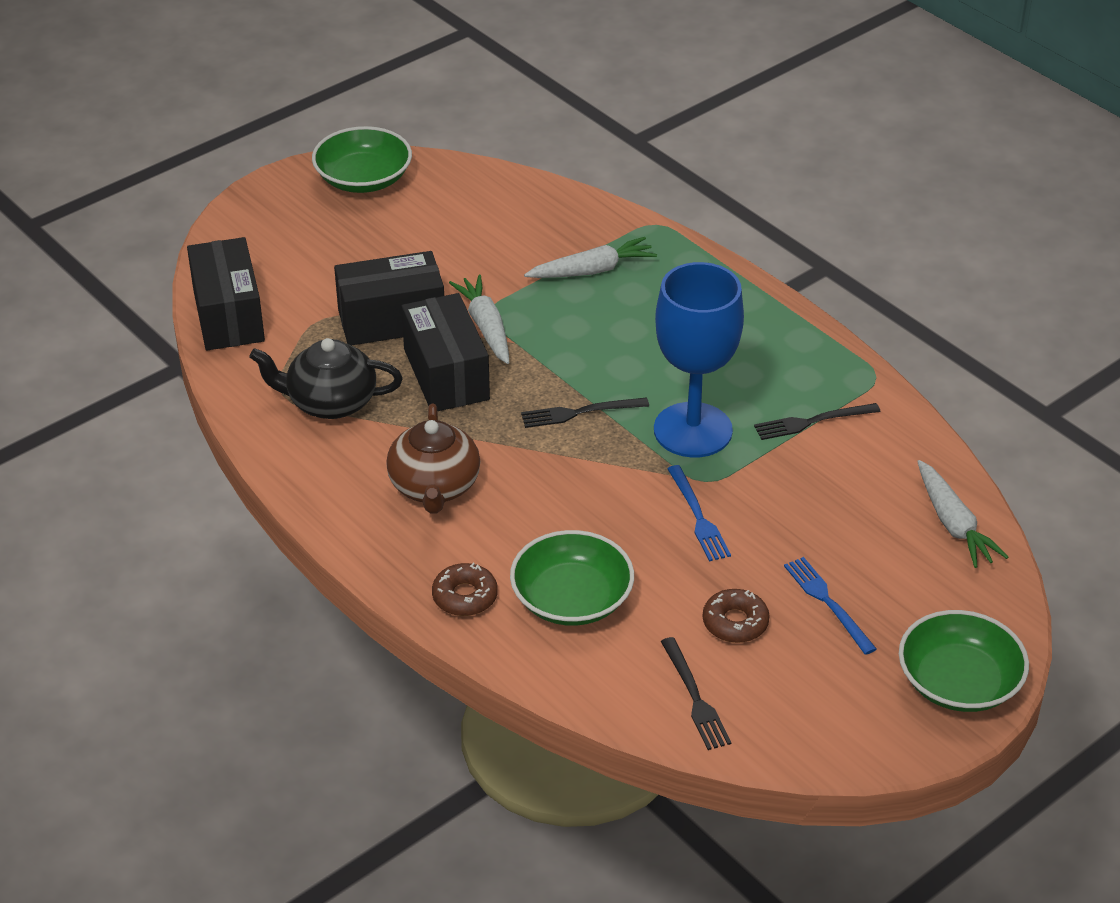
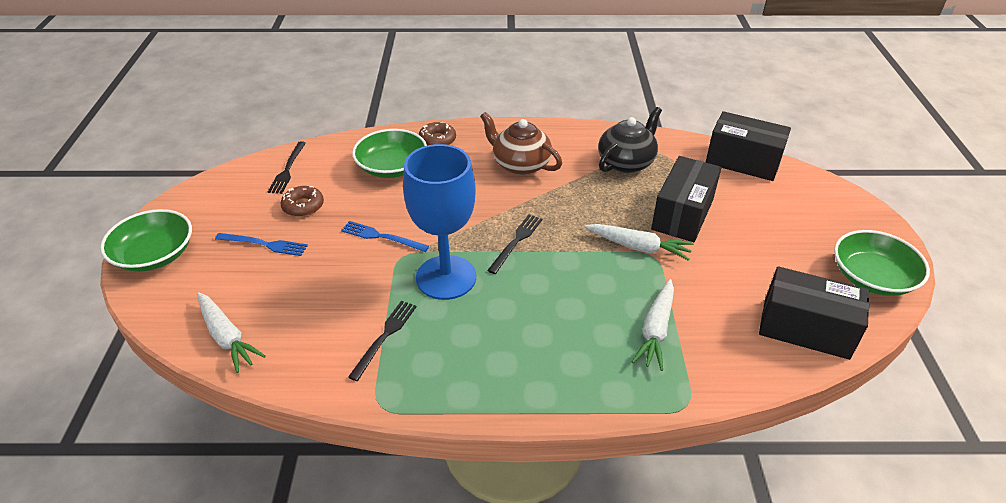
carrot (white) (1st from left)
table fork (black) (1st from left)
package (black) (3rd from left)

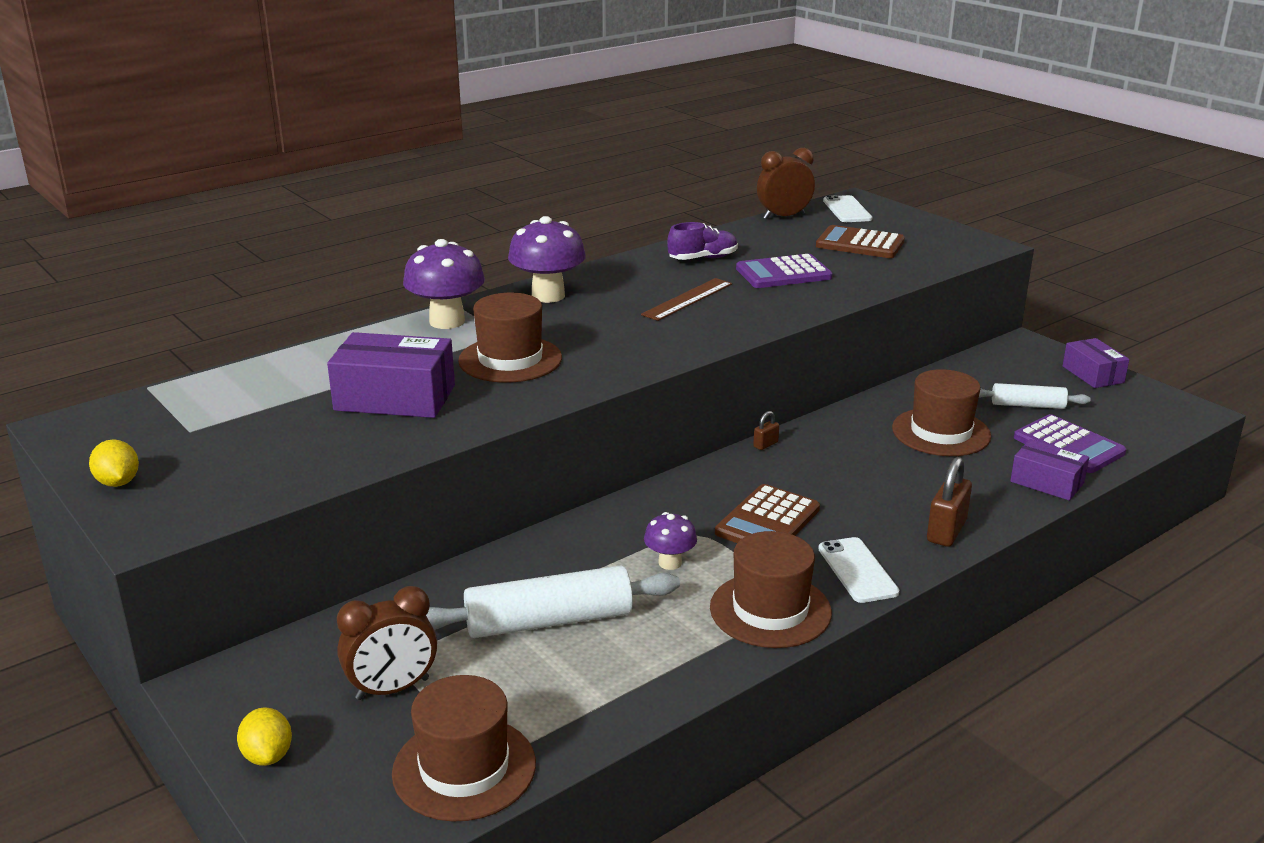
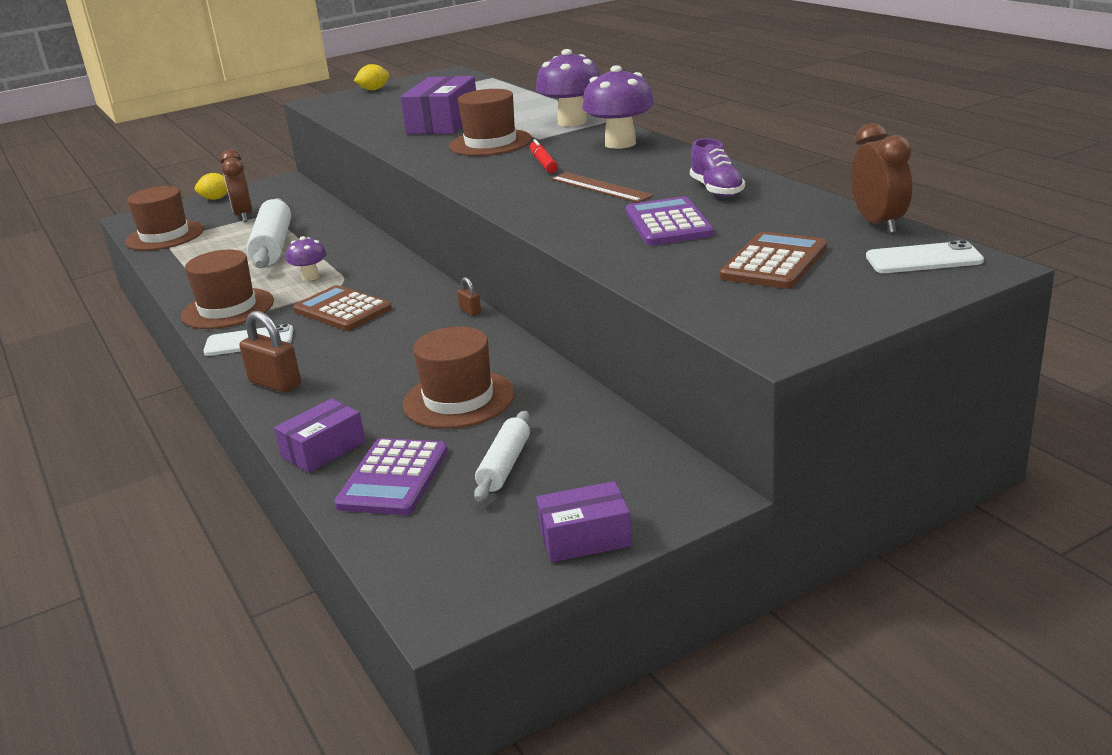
calculator (royal purple) (1st from left)
marker (scarlet)

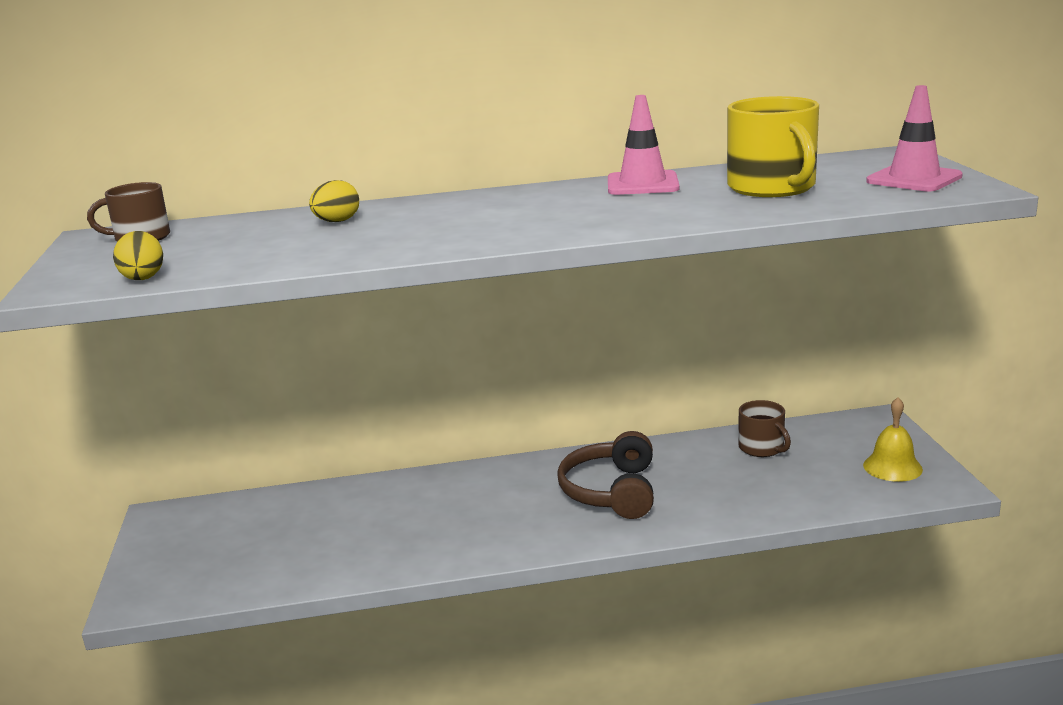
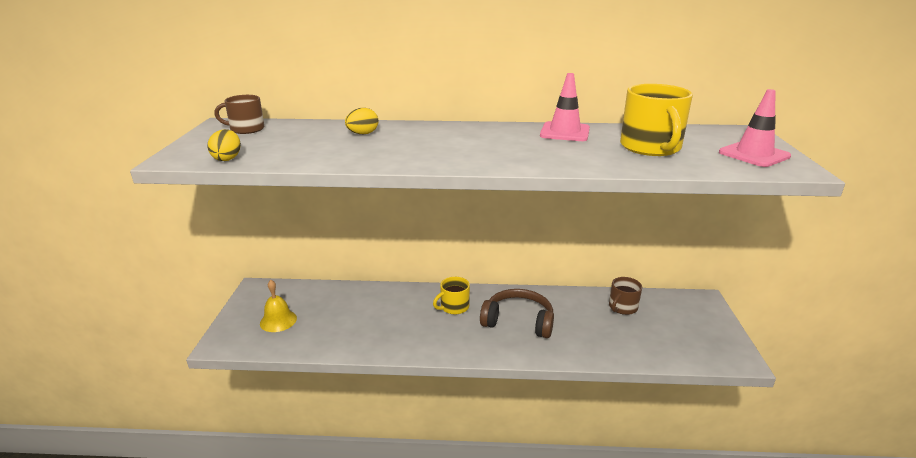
bell (yellow)
mug (yellow) (1st from left)
over-ear headphones (russet)
mug (russet) (2nd from left)

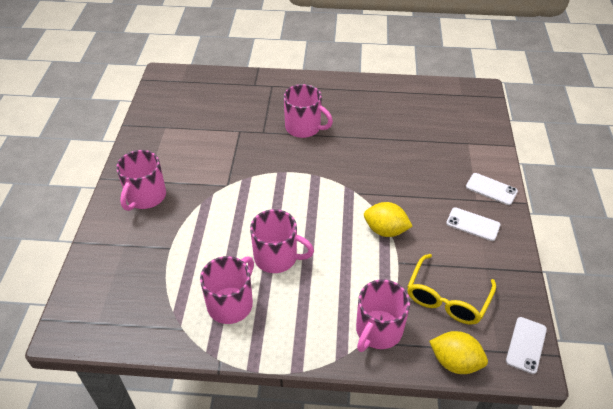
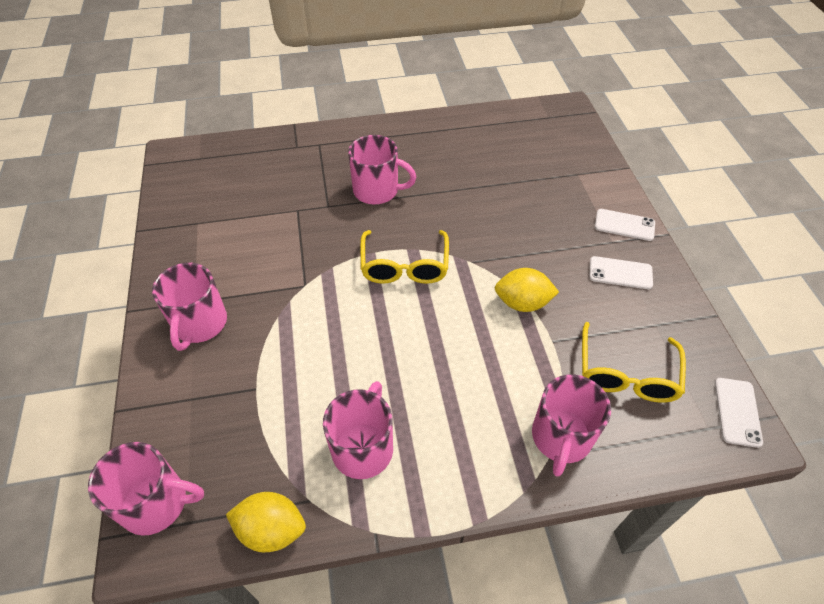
mug (rose-pink) (1st from left)
toy lemon (yellow) (1st from left)
eyeglasses (yellow) (1st from left)

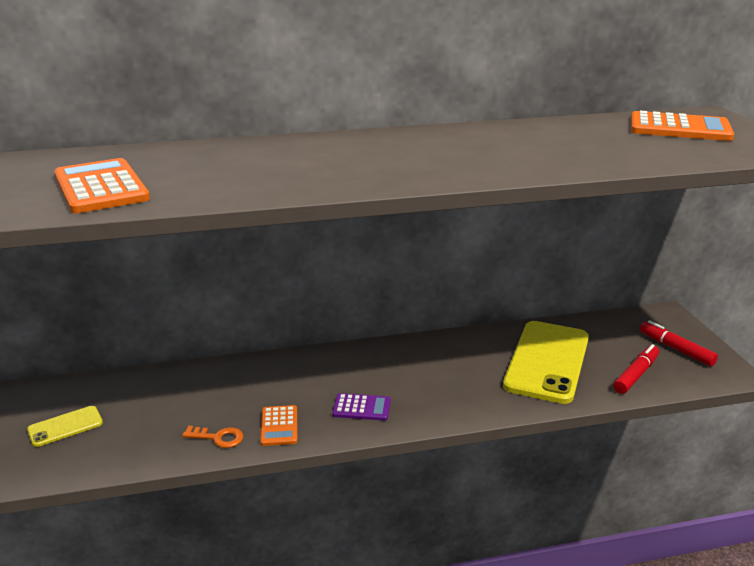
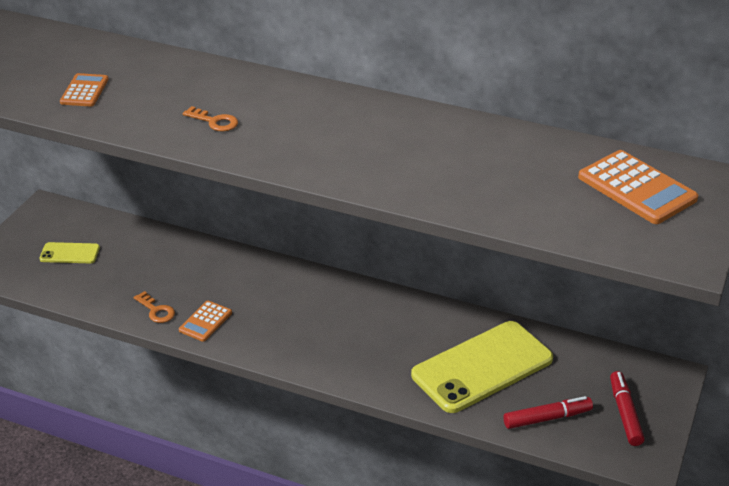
calculator (orange-coloured) (1st from left)
door key (orange-coloured) (2nd from left)
calculator (royal purple)

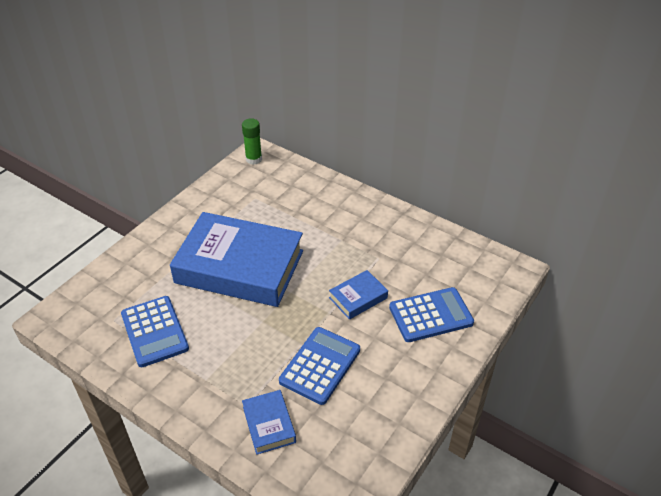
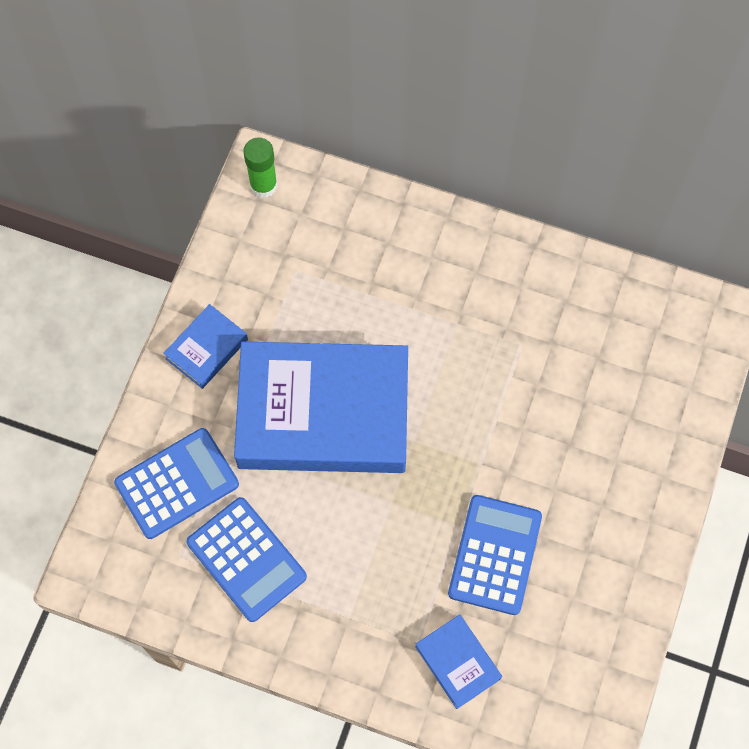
calculator (royal blue) (1st from left)
hardback (royal blue) (1st from left)

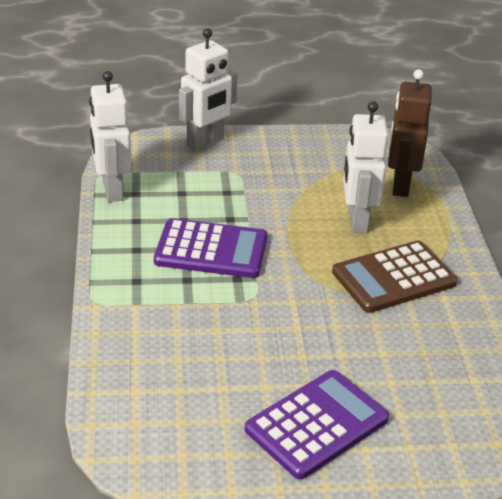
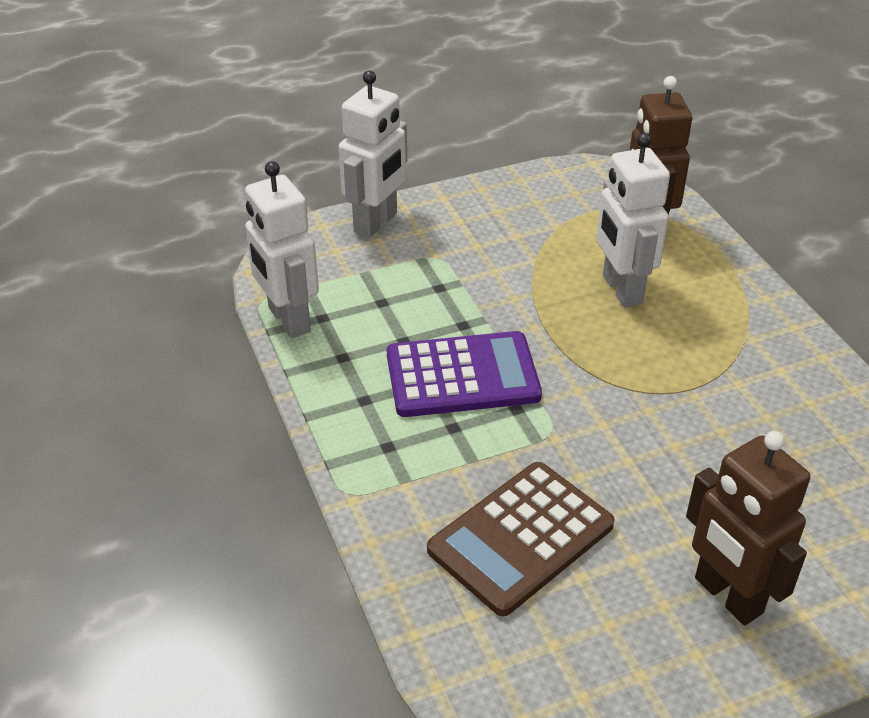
calculator (russet)
toy robot (russet) (2nd from left)

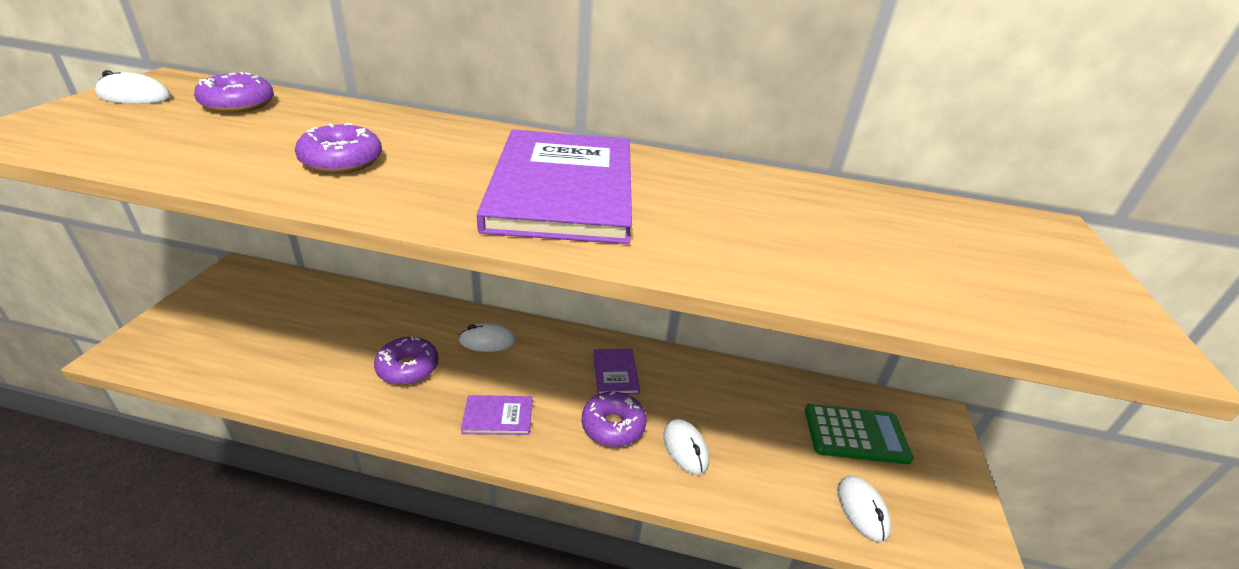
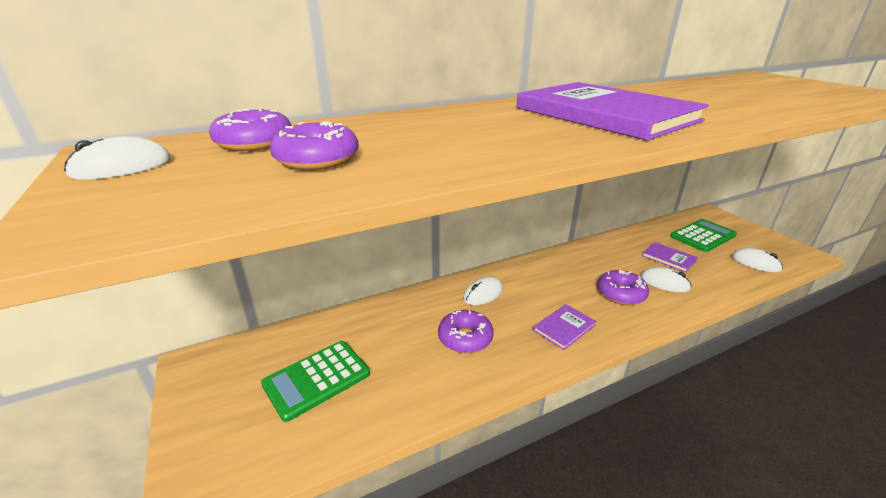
calculator (leaf-green) (1st from left)
donut (royal purple) (2nd from left)
hardback (royal purple) (3rd from left)

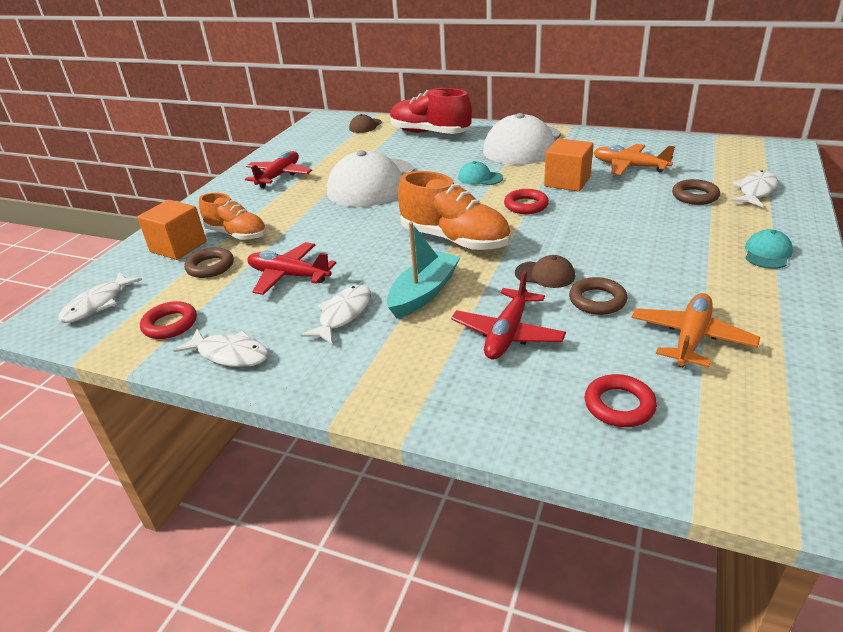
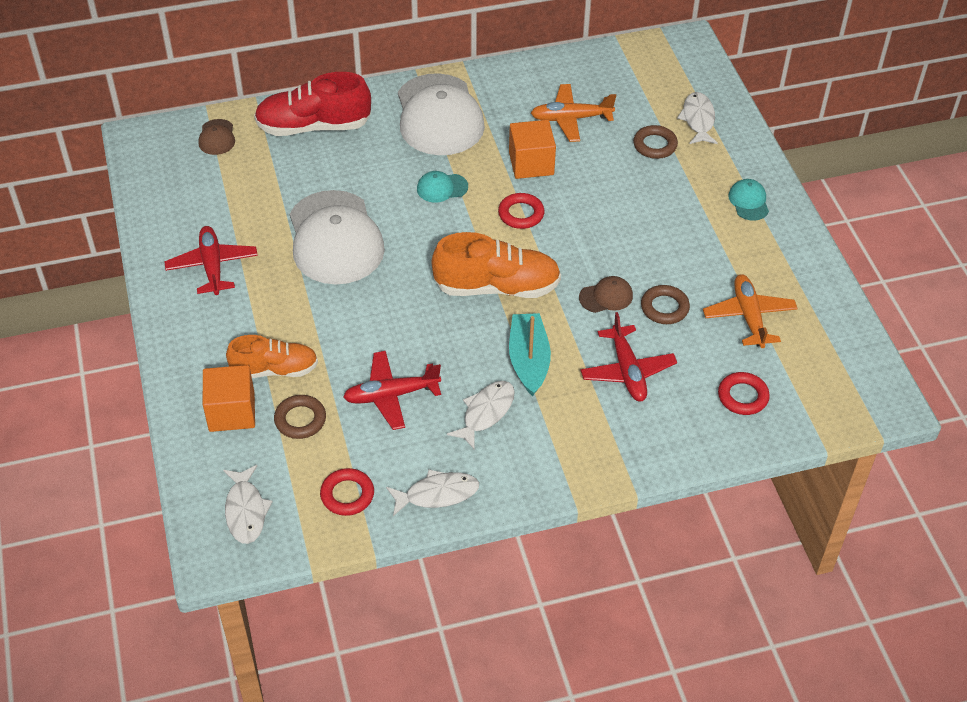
fish (white) (3rd from left)

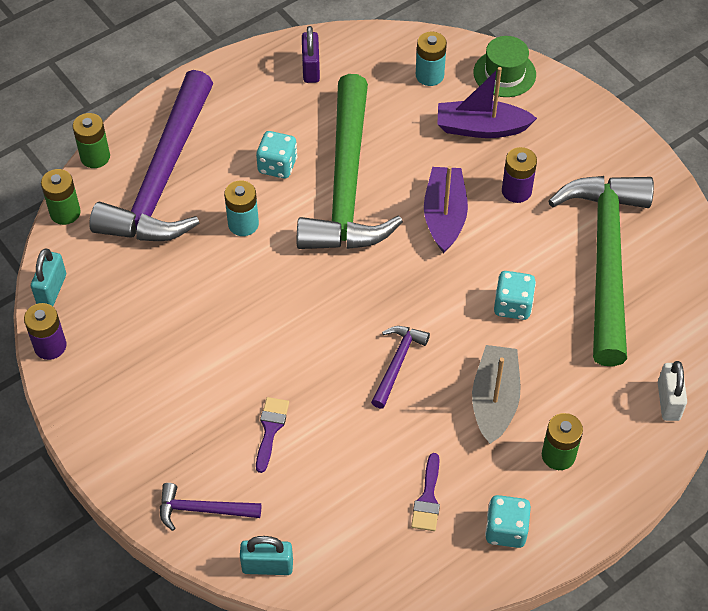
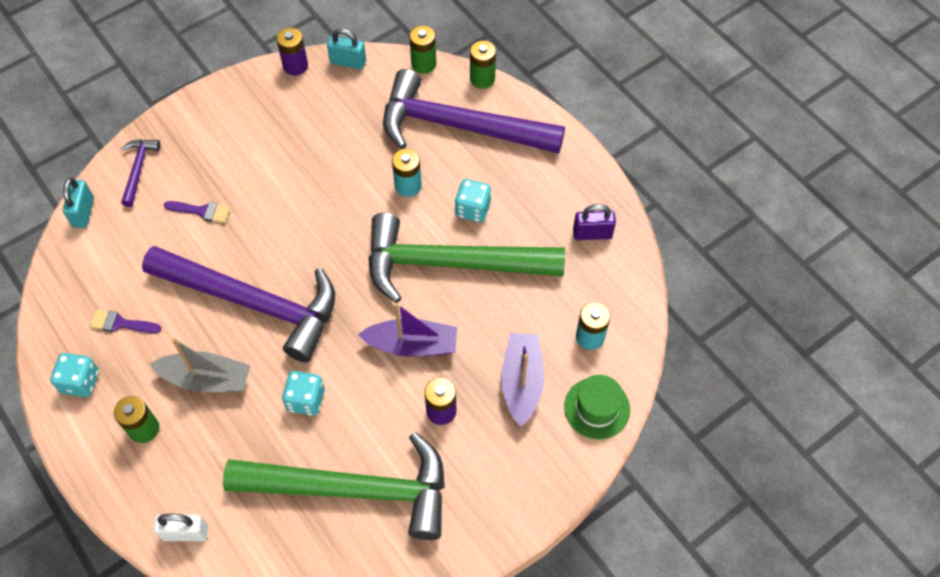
carpenter's hammer (royal purple) (2nd from left)

